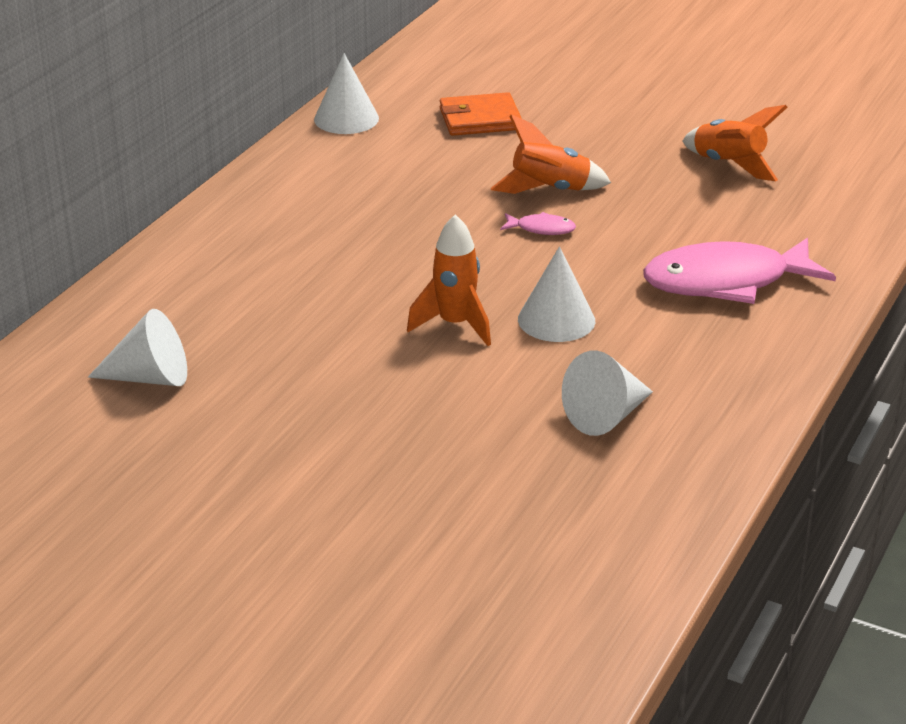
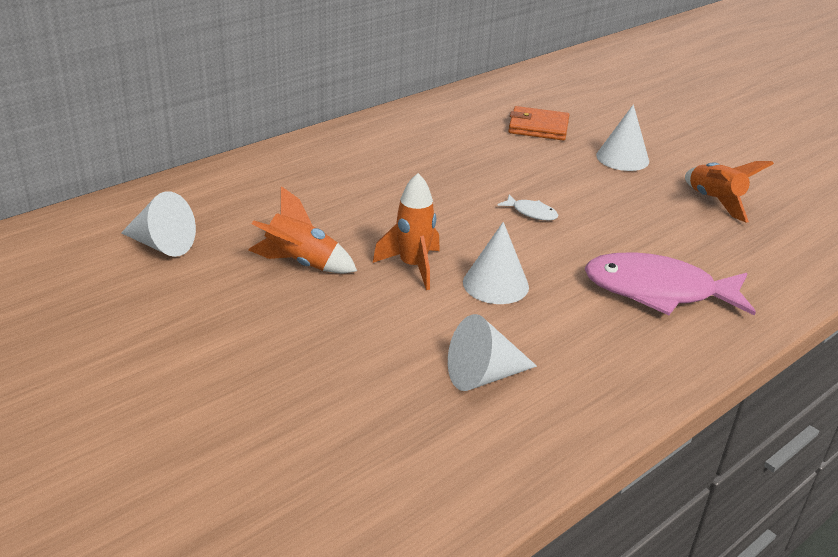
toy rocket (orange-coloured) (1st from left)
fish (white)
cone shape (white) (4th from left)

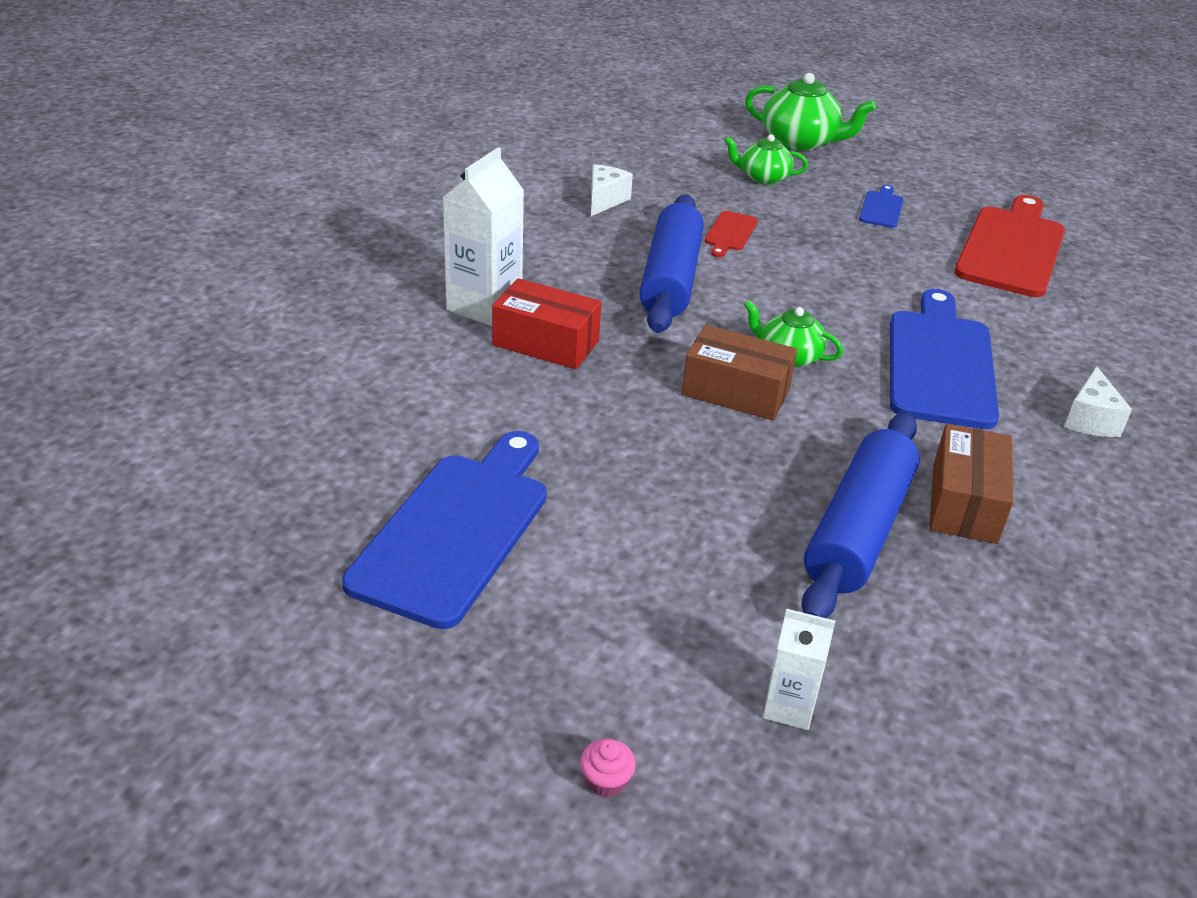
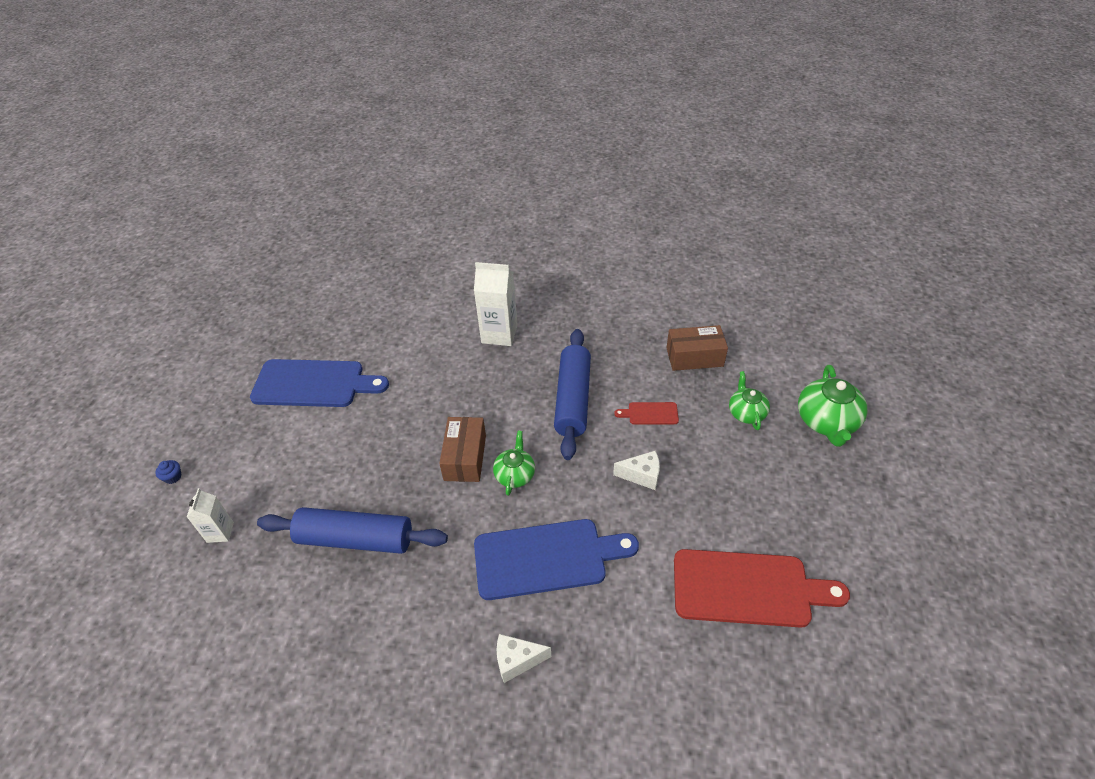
cupcake (royal blue)
pastry roller (royal blue) (2nd from left)
piece of cheese (white) (2nd from left)
package (russet) (2nd from left)
package (scarlet)
bread board (royal blue) (2nd from left in the first image)

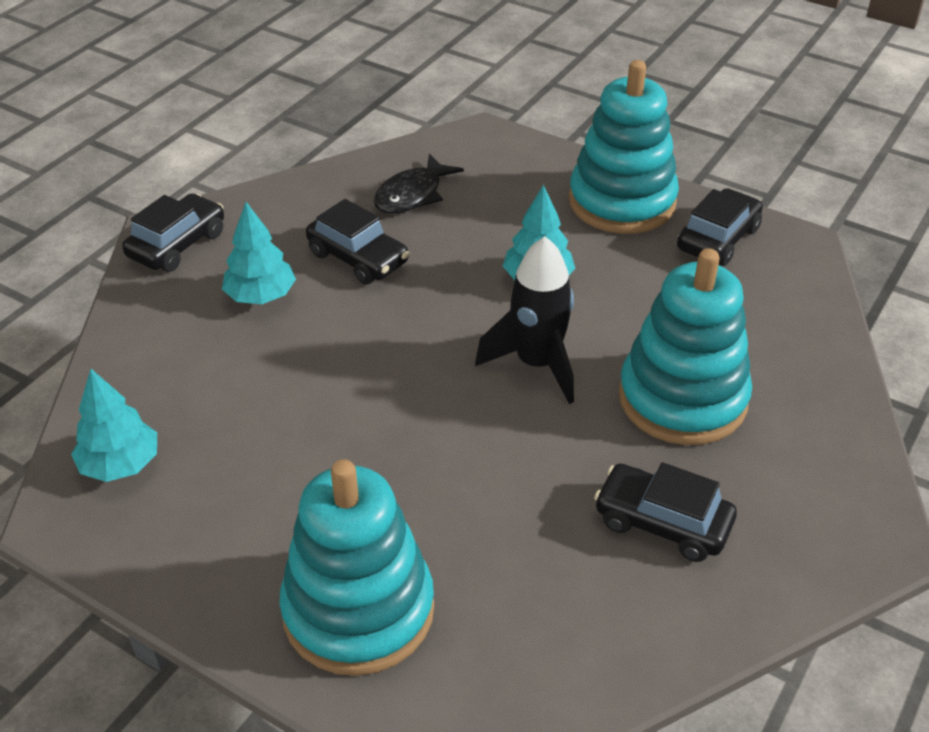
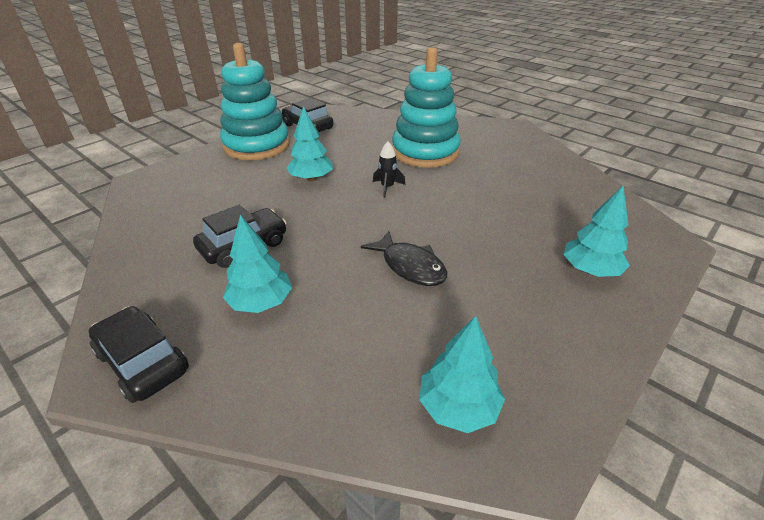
fish (black)
toy rocket (black)
toy tree (aqua) (4th from left)
car (black) (3rd from left in the first image)

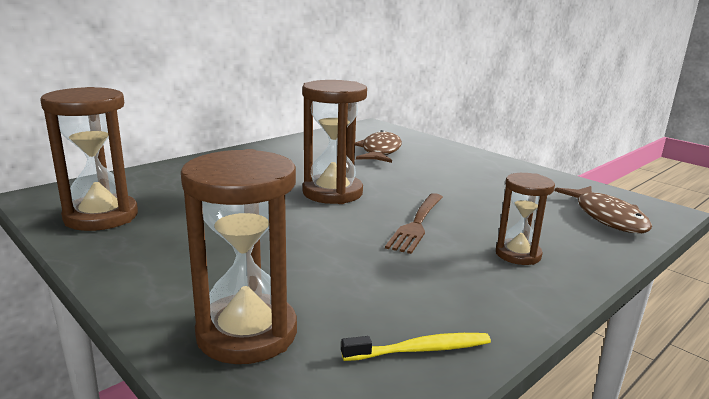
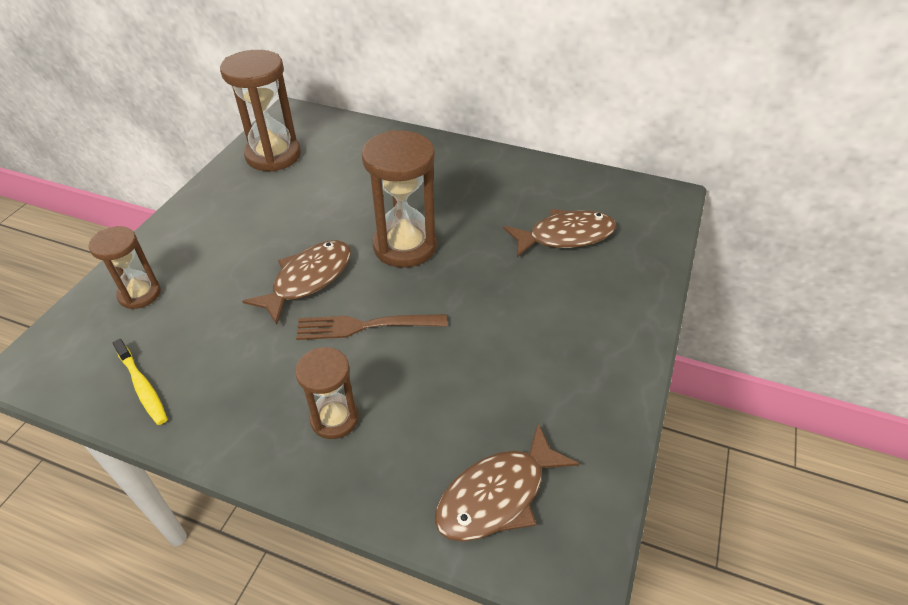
hourglass (russet) (1st from left)
fish (russet) (1st from left)

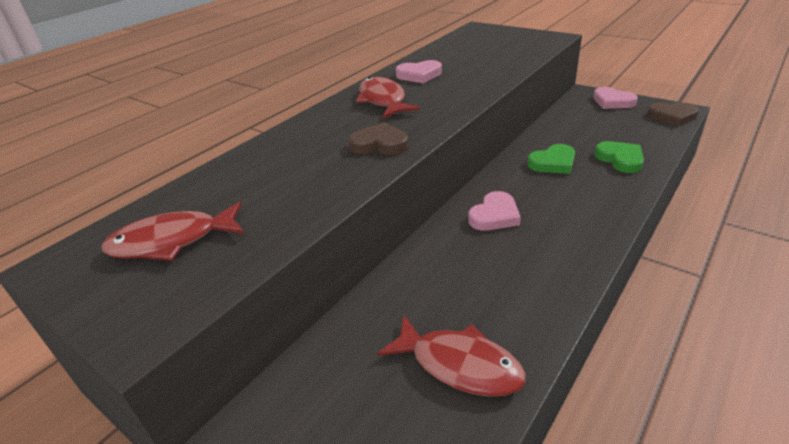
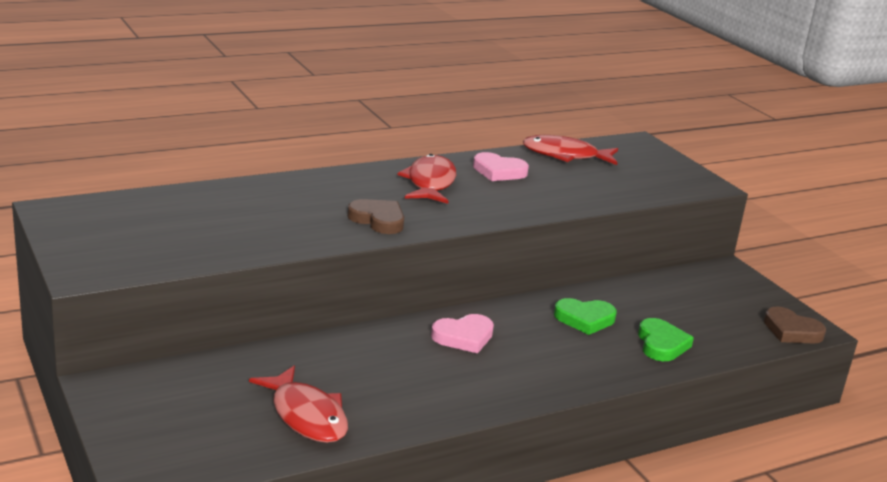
fish (scarlet) (3rd from left)
heart shape (rose-pink) (3rd from left in the first image)

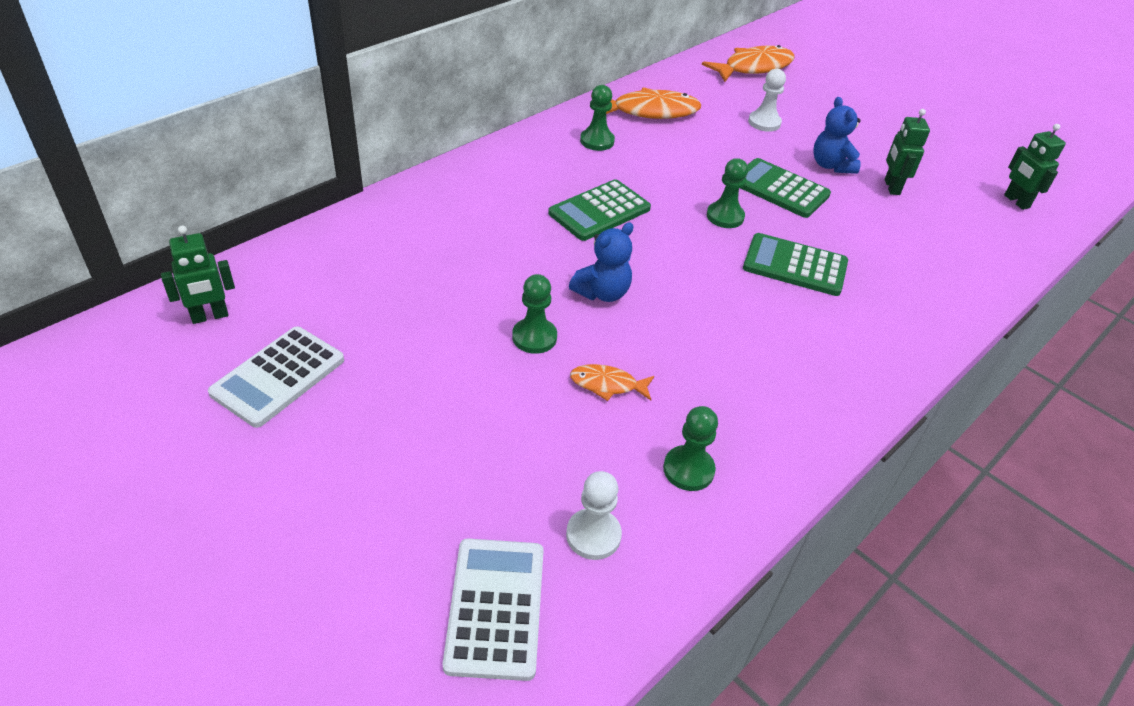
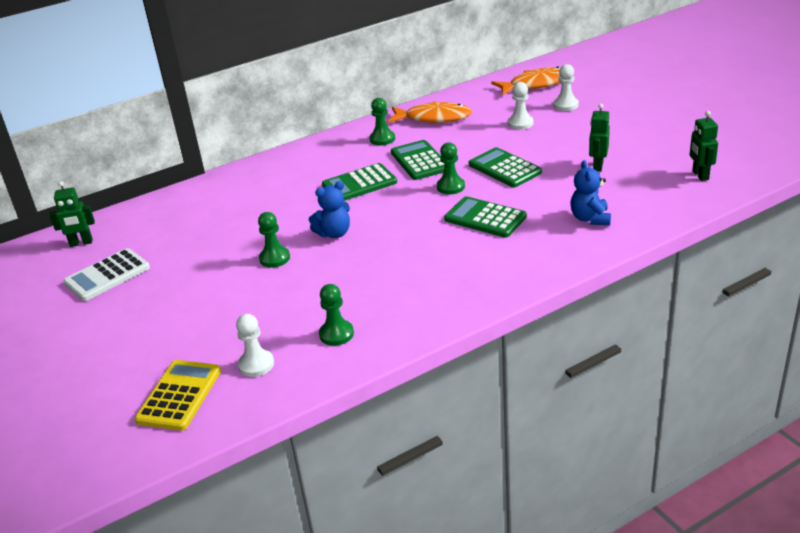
calculator (yellow)
calculator (leaf-green) (2nd from left)
chess pawn (white) (3rd from left)
teddy (royal blue) (2nd from left)
fish (orange-coloured) (1st from left in the first image)

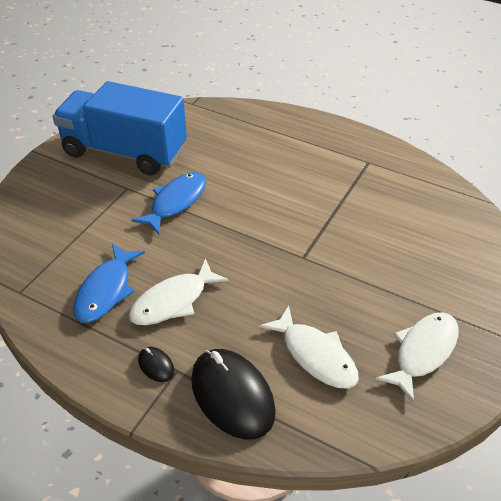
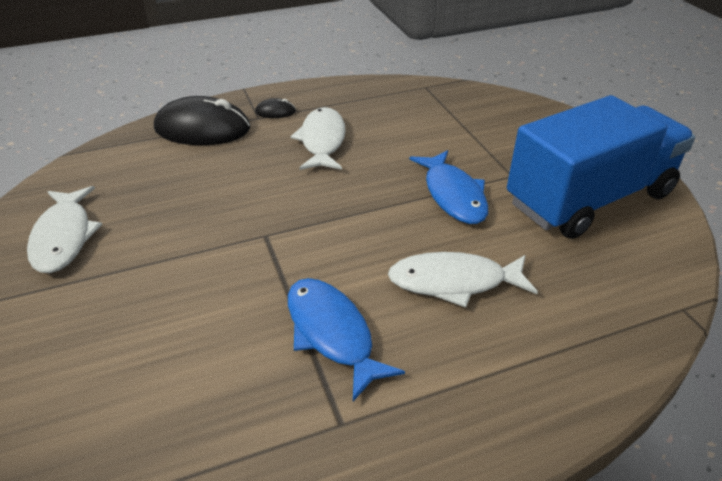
fish (royal blue) (1st from left)
fish (white) (3rd from left)

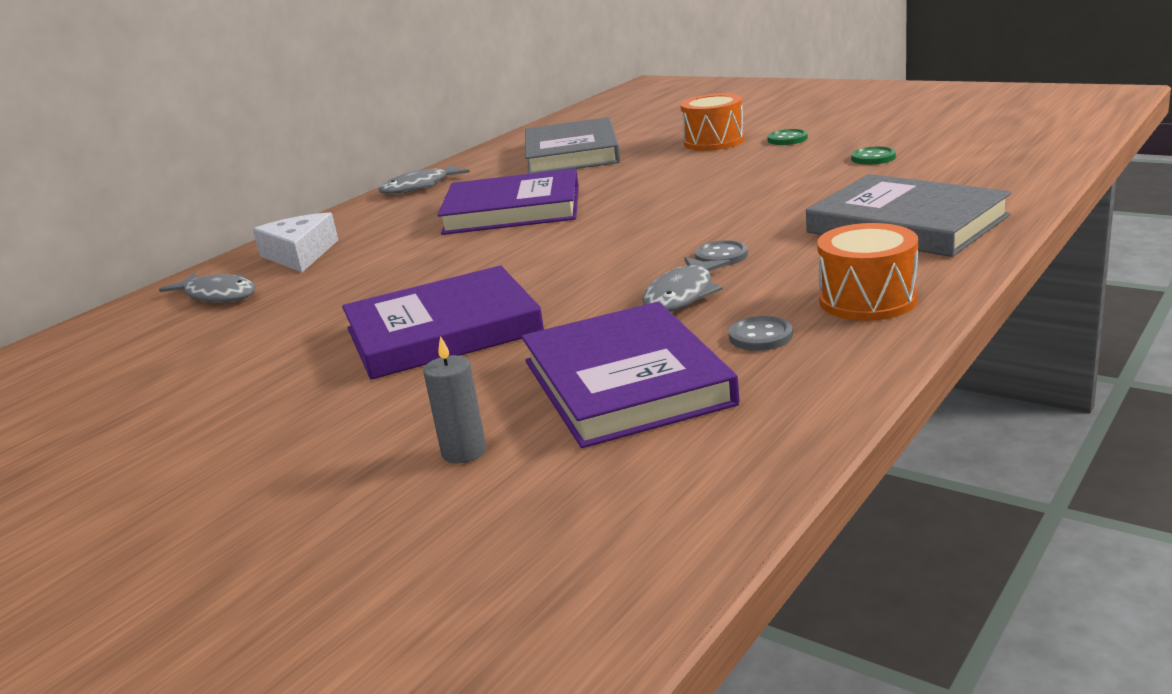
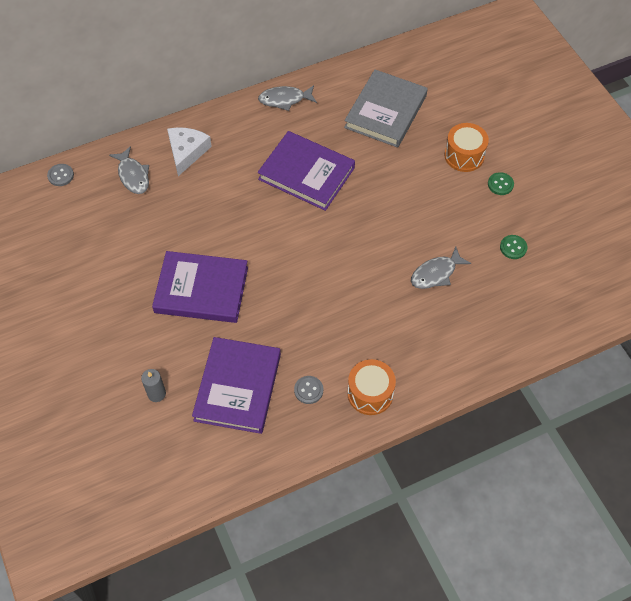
button (gray) (1st from left)
fish (gray) (3rd from left)
hardback (gray) (2nd from left in the first image)

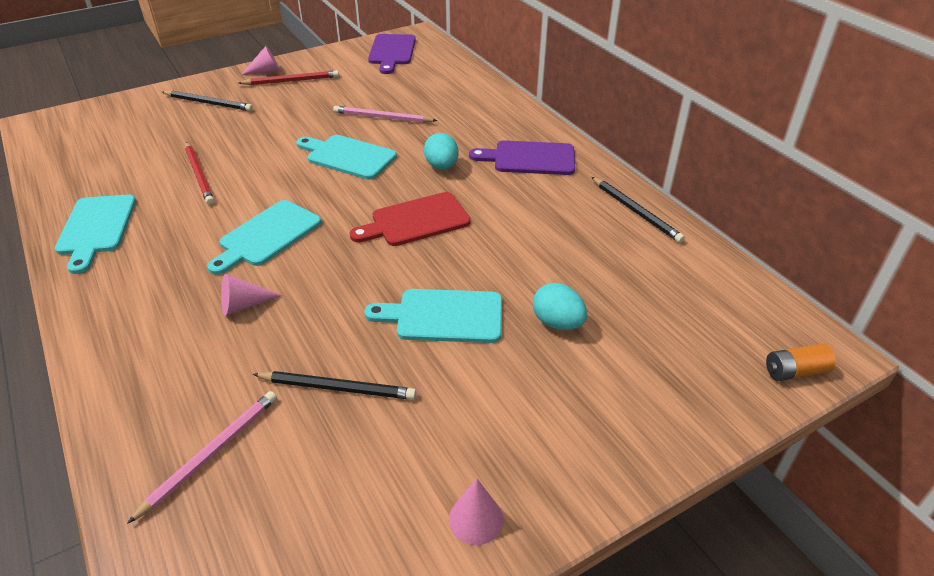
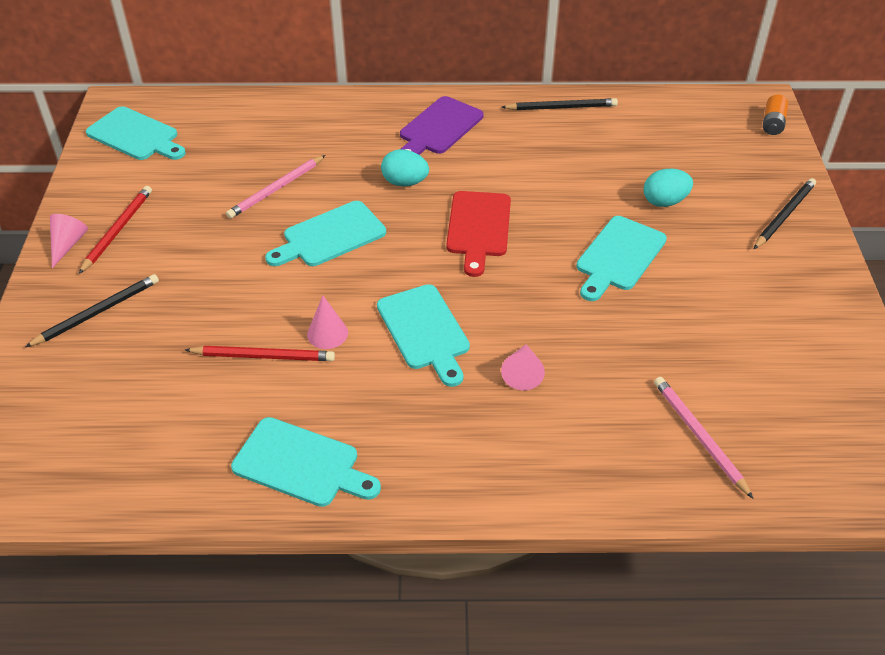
bread board (aqua) (1st from left)
cone shape (rose-pink) (2nd from left)
lead pencil (black) (3rd from left)

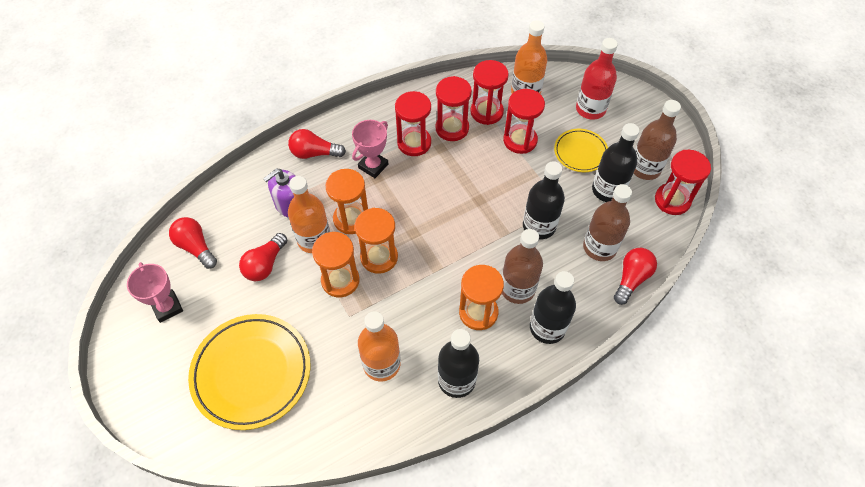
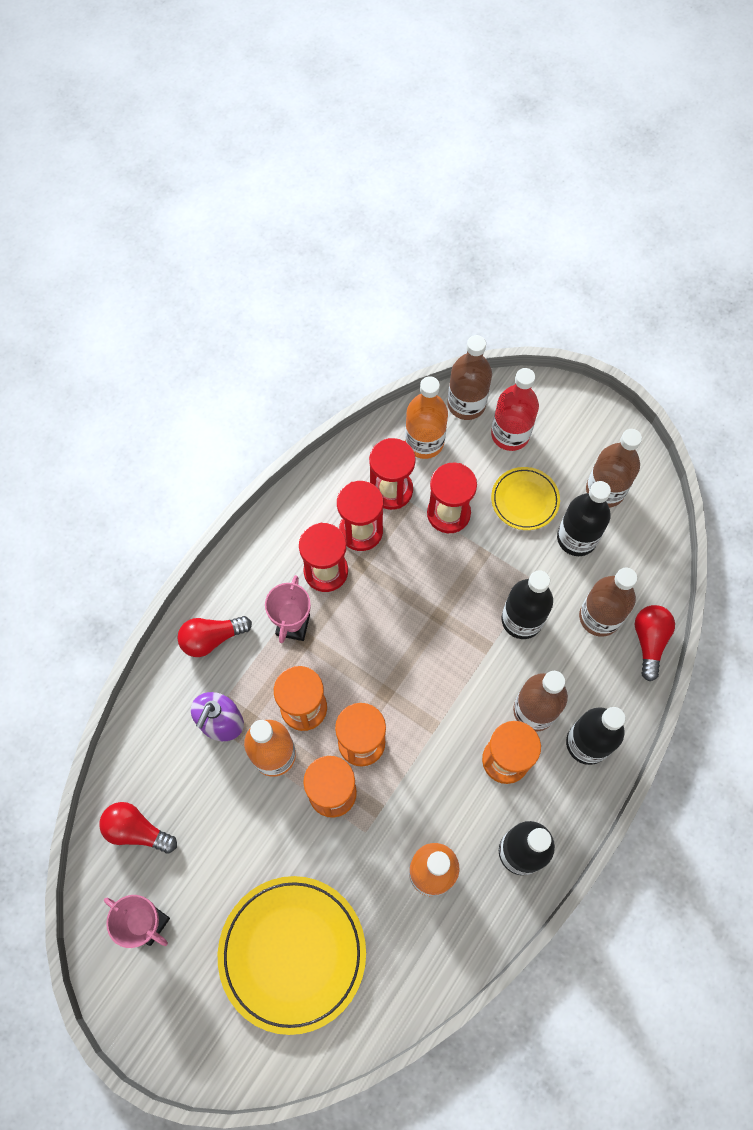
flask (russet) (1st from left)
lightbulb (scarlet) (2nd from left in the first image)
hourglass (scarlet) (5th from left in the first image)

